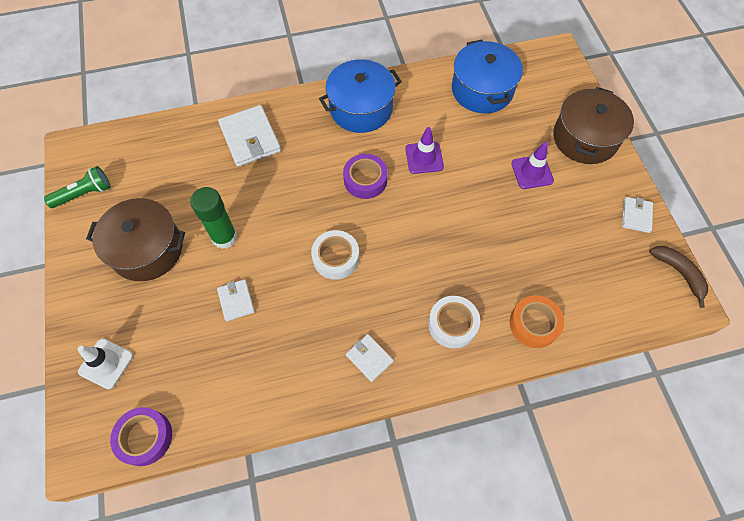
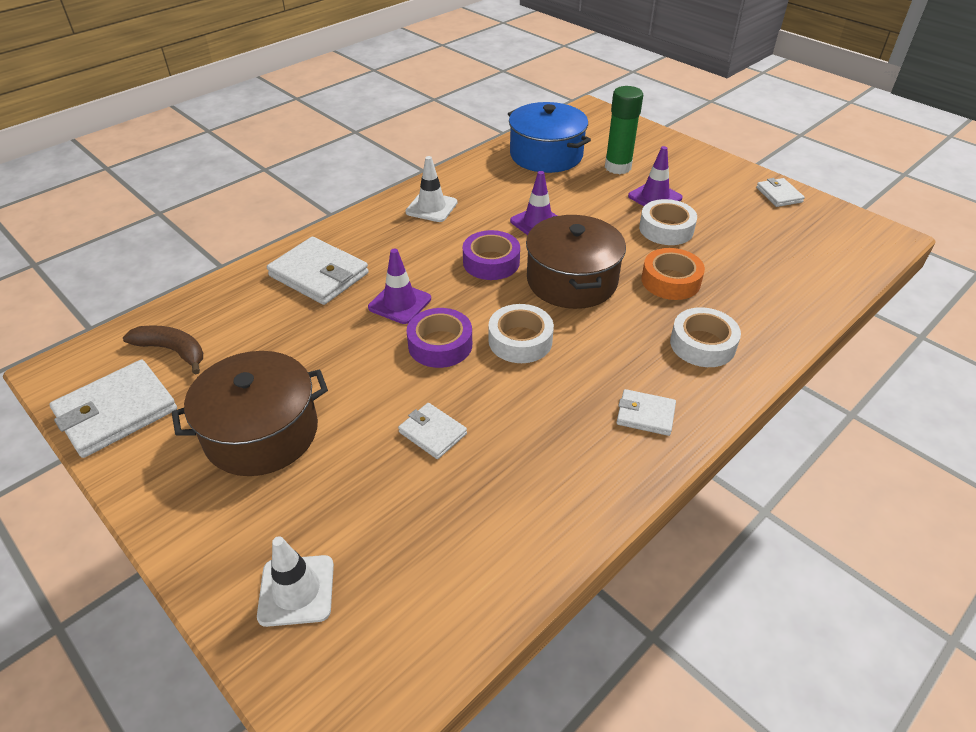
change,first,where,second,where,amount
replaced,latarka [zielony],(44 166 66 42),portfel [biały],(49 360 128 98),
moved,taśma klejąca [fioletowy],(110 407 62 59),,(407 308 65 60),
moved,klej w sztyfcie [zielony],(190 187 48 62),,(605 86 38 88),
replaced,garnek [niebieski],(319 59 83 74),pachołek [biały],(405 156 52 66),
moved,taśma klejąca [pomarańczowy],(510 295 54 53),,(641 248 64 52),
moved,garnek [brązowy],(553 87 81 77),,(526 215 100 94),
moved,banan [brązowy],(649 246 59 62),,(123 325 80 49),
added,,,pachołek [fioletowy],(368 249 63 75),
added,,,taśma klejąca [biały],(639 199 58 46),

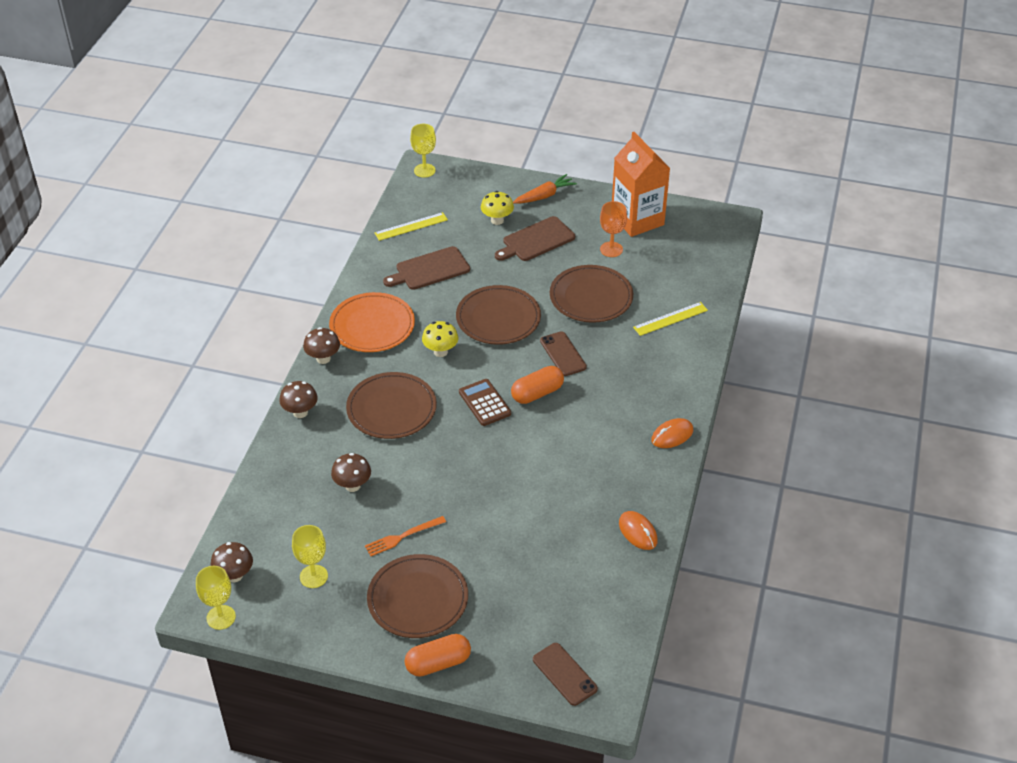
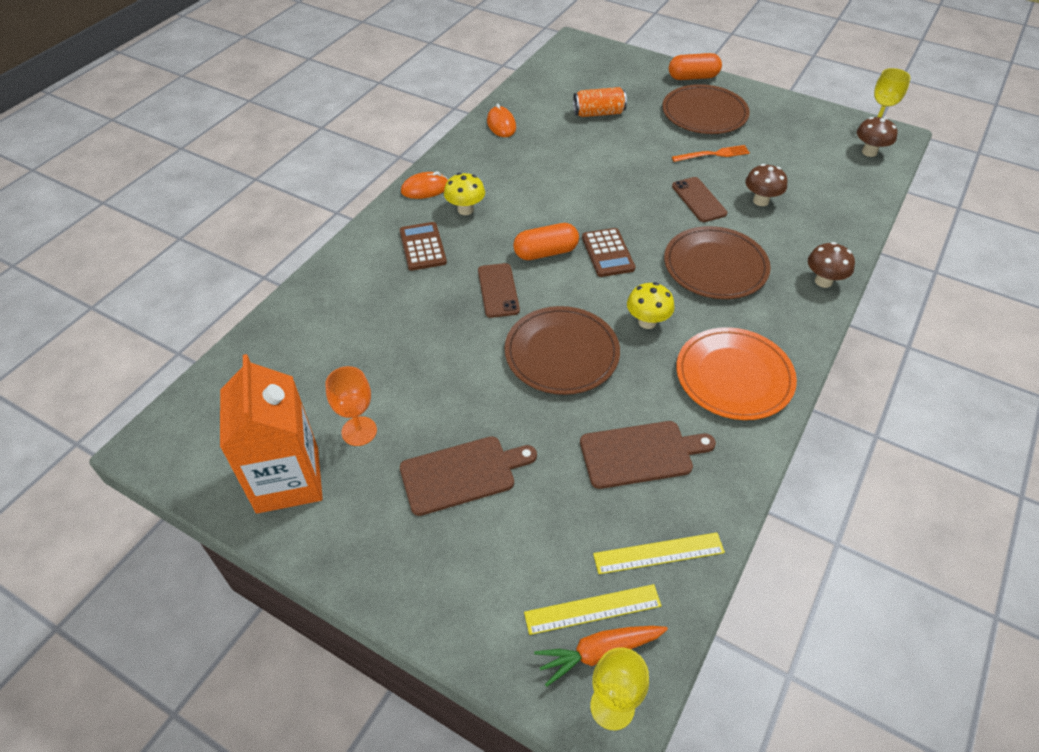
change,first,where,second,where,amount
removed,kielich [żółty],(292 525 36 63),,,
removed,grzyb [brązowy],(303 327 37 37),,,
moved,grzyb [żółty],(481 191 33 34),,(444 173 41 42),
moved,marchewka [pomarańczowy],(513 174 64 29),,(534 626 134 61),
moved,telefon [brązowy],(533 643 65 63),,(672 177 55 45),
removed,talerz [brązowy],(550 265 83 58),,,
moved,linijka [żółty],(633 302 75 34),,(524 584 138 51),
added,,,kalkulator [brązowy],(400 222 47 49),
added,,,puszka [pomarańczowy],(573 87 54 30),

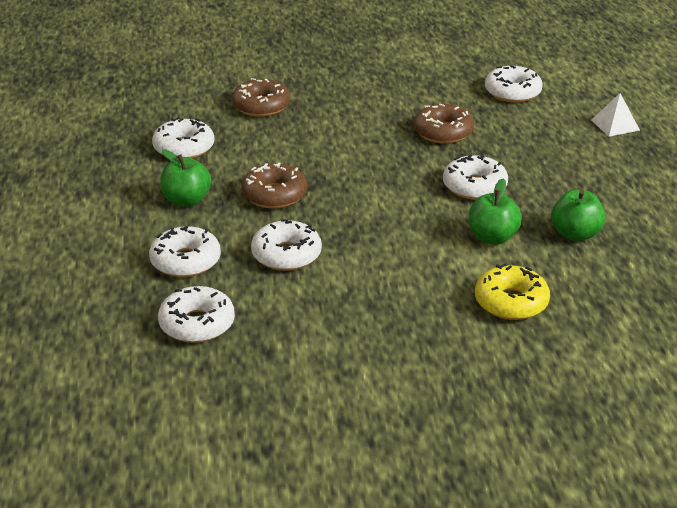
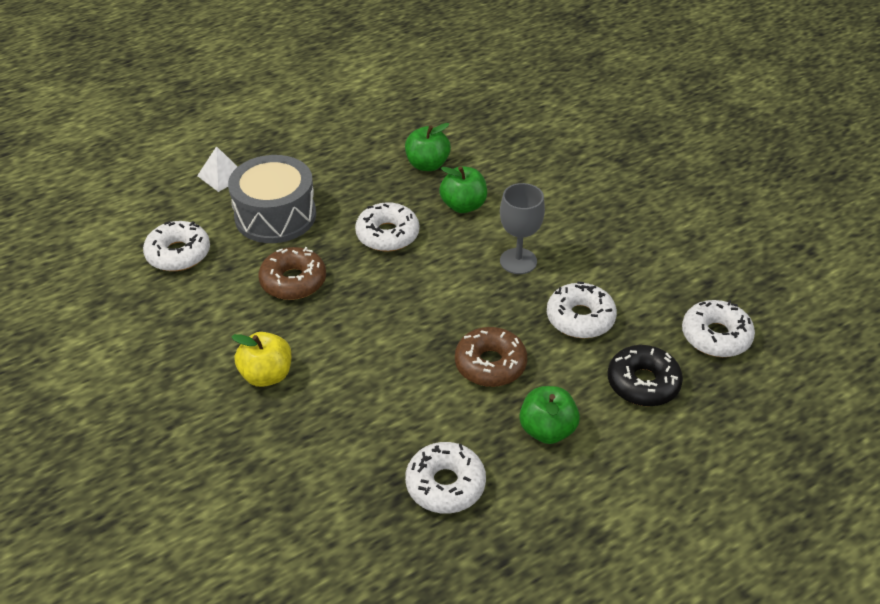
change,first,where,second,where,amount
recoloured,donut [biały],(149 226 72 51),donut [czarny],(608 345 75 61),
removed,donut [brązowy],(232 78 58 39),,,
removed,donut [żółty],(475 264 75 56),,,
added,,,bęben [szary],(228 155 88 88),
added,,,jabłko [żółty],(231 332 61 55),
added,,,kielich [szary],(500 183 45 91),

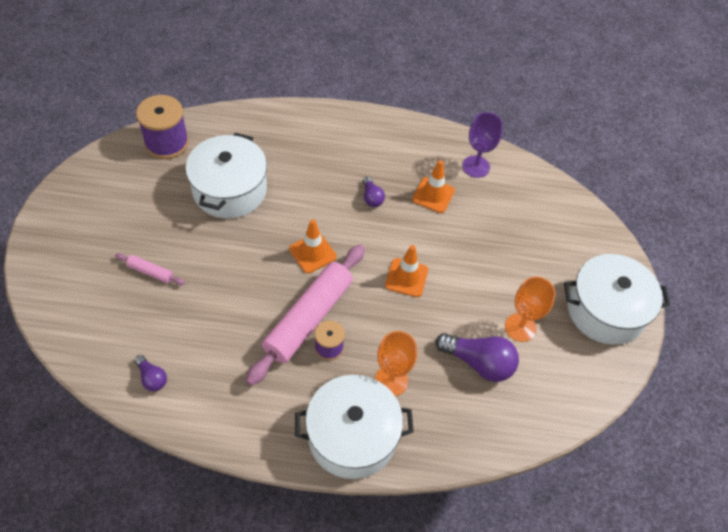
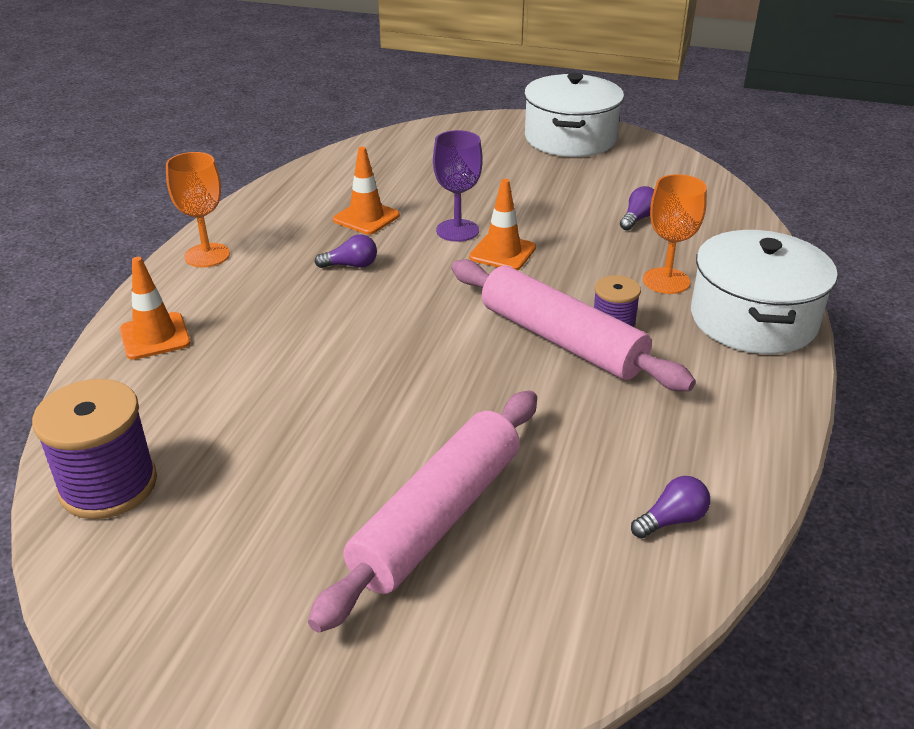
change,first,where,second,where,amount
resized,wałek do ciasta [różowy],(115 253 70 32),,(308 390 229 243),x2.36
removed,garnek [biały],(185 133 82 85),,,
moved,pachołek [pomarańczowy],(289 219 48 54),,(120 257 71 103),
resized,żarówka [fioletowy],(435 333 84 49),,(620 186 34 44),x0.54
moved,kielich [fioletowy],(462 112 41 66),,(433 130 50 112),
moved,kielich [pomarańczowy],(505 276 51 66),,(166 152 64 115),

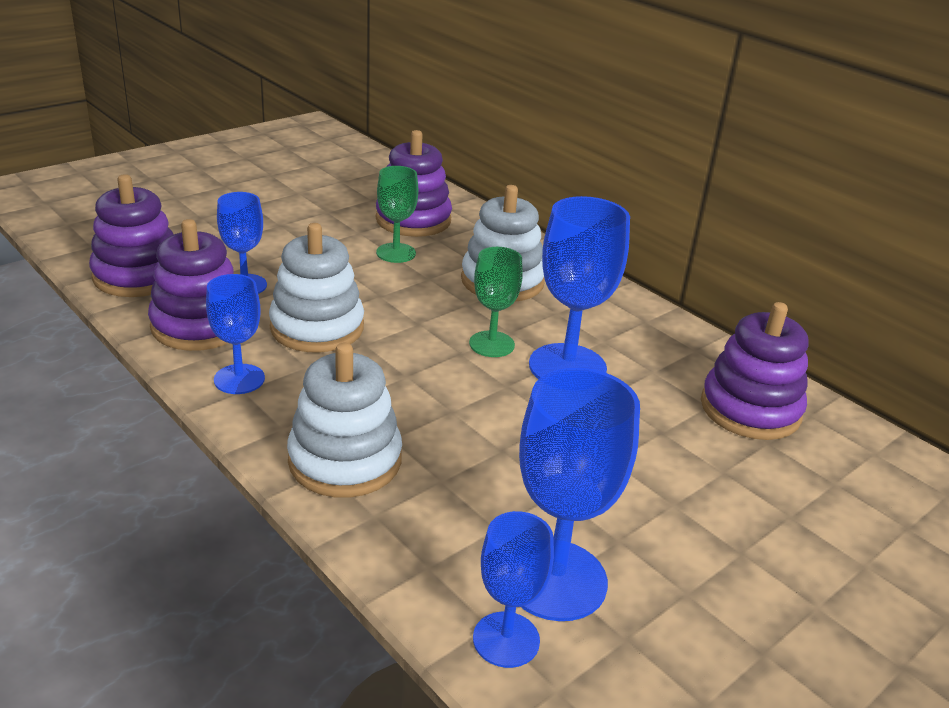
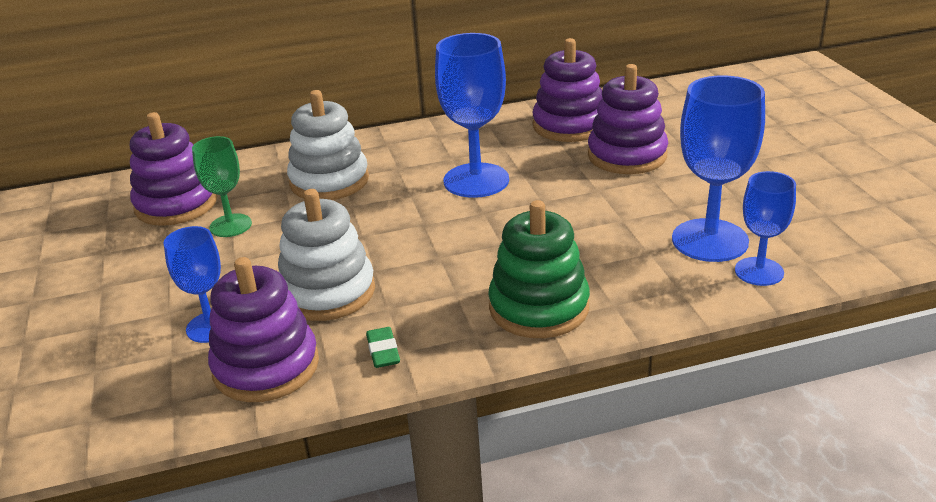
change,first,where,second,where,amount
moved,zabawka nakładanka [fioletowy],(89 174 85 123),,(588 64 80 110),
replaced,kielich [niebieski],(206 274 59 120),gumka do mazania [zielony],(366 327 34 41),
recoloured,zabawka nakładanka [biały],(287 343 115 155),zabawka nakładanka [zielony],(488 200 102 138),
removed,kielich [zielony],(469 247 54 110),,,

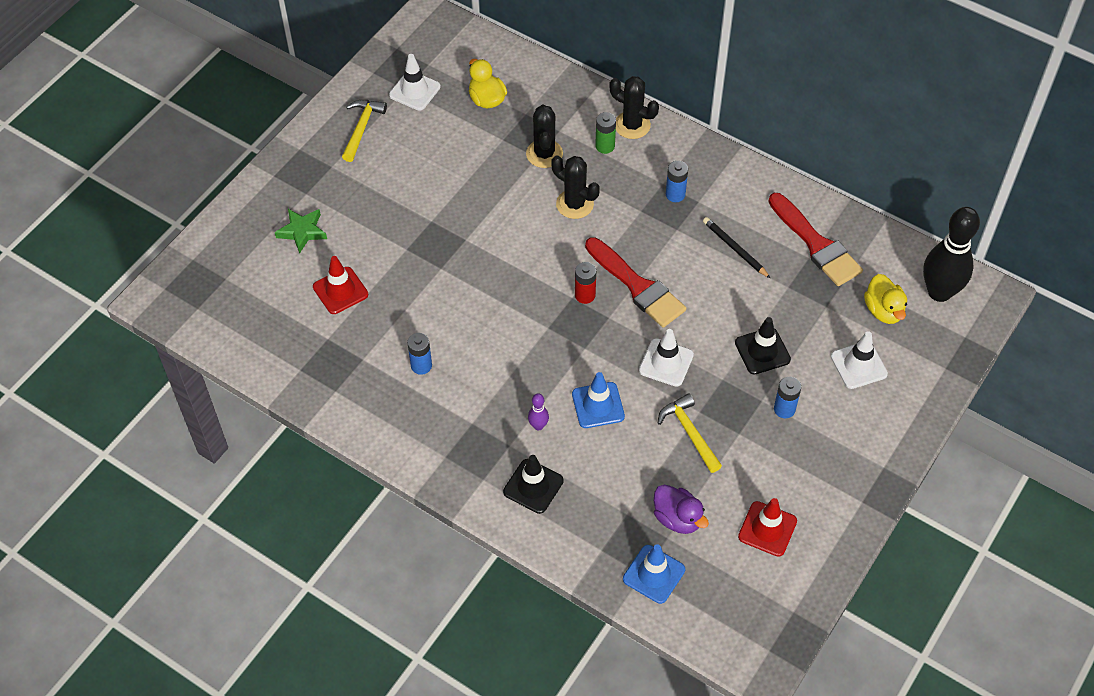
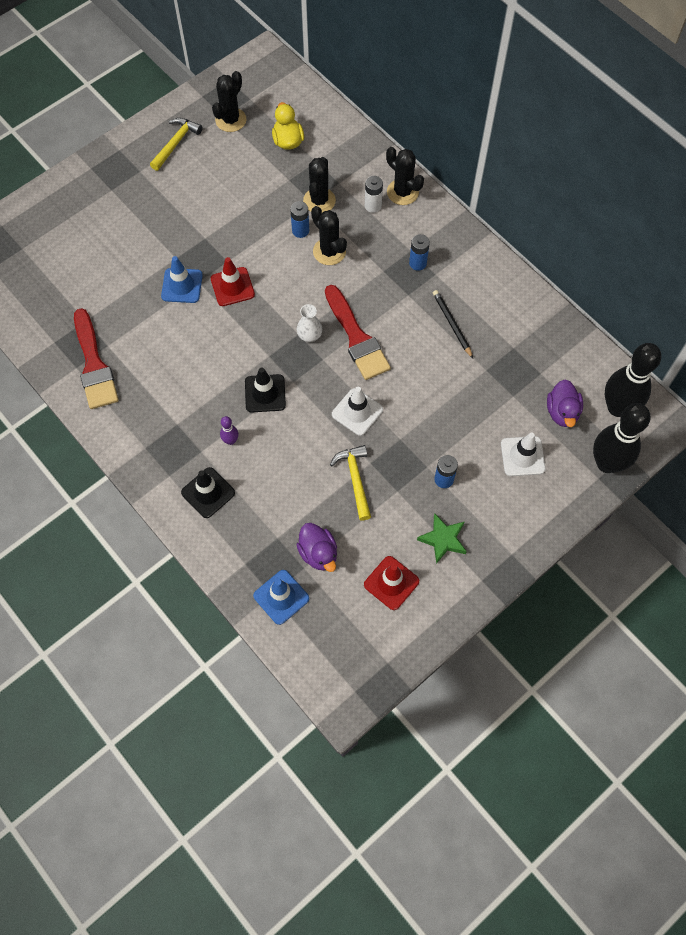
change,first,where,second,where,amount
moved,gwiazda [zielony],(275 209 52 45),,(417 513 50 51),
moved,pachołek [czerwony],(313 256 55 58),,(211 257 44 49),
replaced,pachołek [biały],(389 54 52 57),kaktus [czarny],(212 71 35 61),
moved,bateria [niebieski],(407 333 25 42),,(290 201 19 37),
moved,pachołek [niebieski],(572 372 53 56),,(161 256 42 47),
replaced,bateria [czerwony],(575 262 21 42),wazon [biały],(297 304 25 38),
recoloured,bateria [zielony],(595 112 21 42),bateria [biały],(365 176 18 37),
moved,pachołek [czarny],(735 317 56 58),,(245 367 41 45),
moved,pędzel [czerwony],(768 193 95 93),,(74 308 45 101),
recoloured,kaczka [żółty],(864 274 43 50),kaczka [fioletowy],(547 379 36 48),
added,,,kręgiel [czarny],(593 403 58 70),

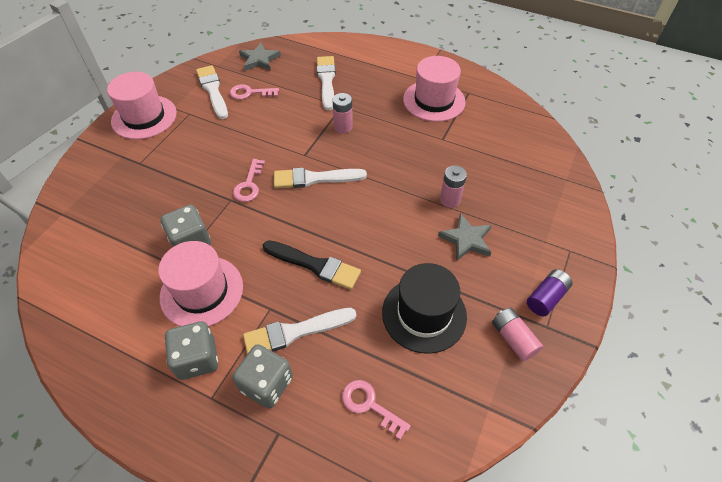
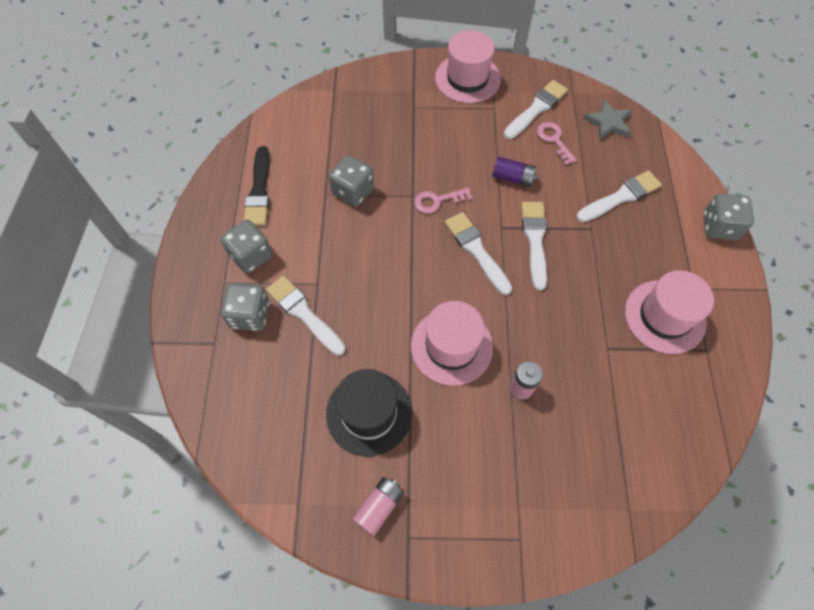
change,first,where,second,where,amount
moved,kapelusz [różowy],(158 241 85 86),,(411 301 82 85),
moved,pędzel [czarny],(263 240 98 50),,(244 146 25 80),
removed,bateria [różowy],(332 93 21 40),,,
removed,klucz [różowy],(342 380 69 60),,,
removed,gwiazda [szary],(438 213 54 48),,,
moved,bateria [fioletowy],(527 269 46 47),,(492 157 45 30),
added,,,pędzel [biały],(521 202 26 88),
added,,,kostka do gry [szary],(703 194 51 46),

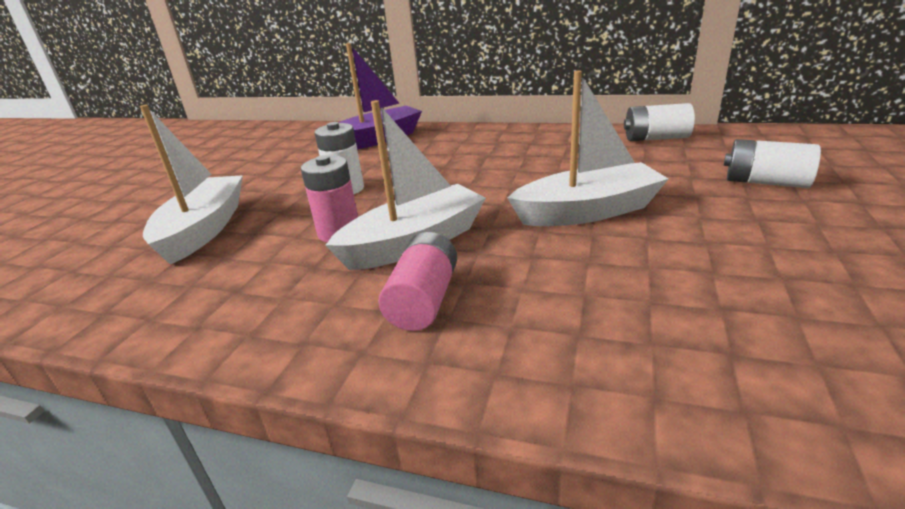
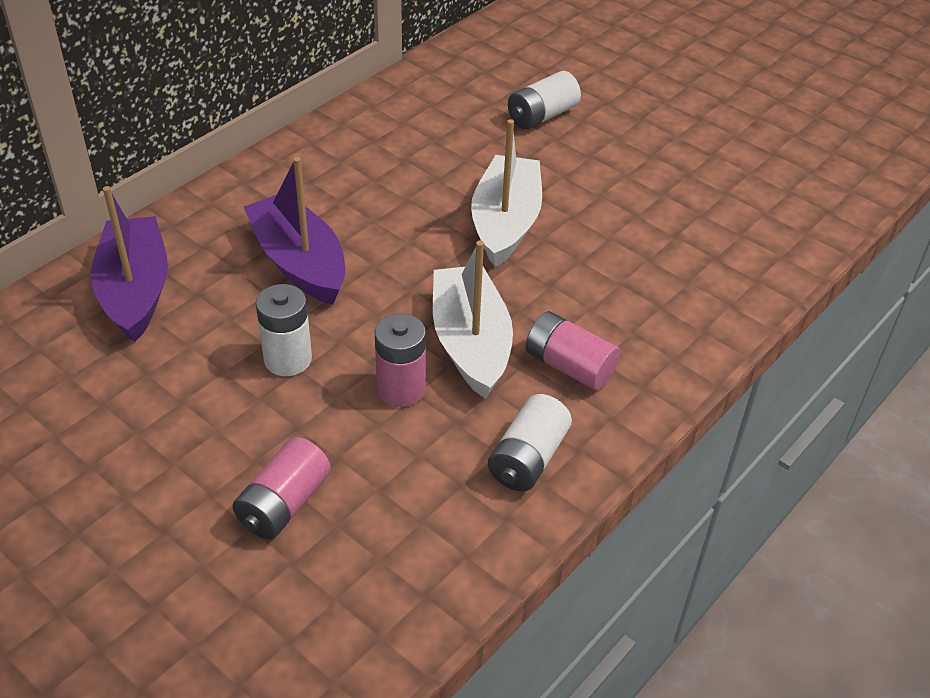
change,first,where,second,where,amount
replaced,łódka [biały],(140 105 103 160),bateria [różowy],(232 437 99 102),
moved,bateria [biały],(624 103 71 38),,(488 394 84 98),
added,,,łódka [fioletowy],(244 157 101 147),

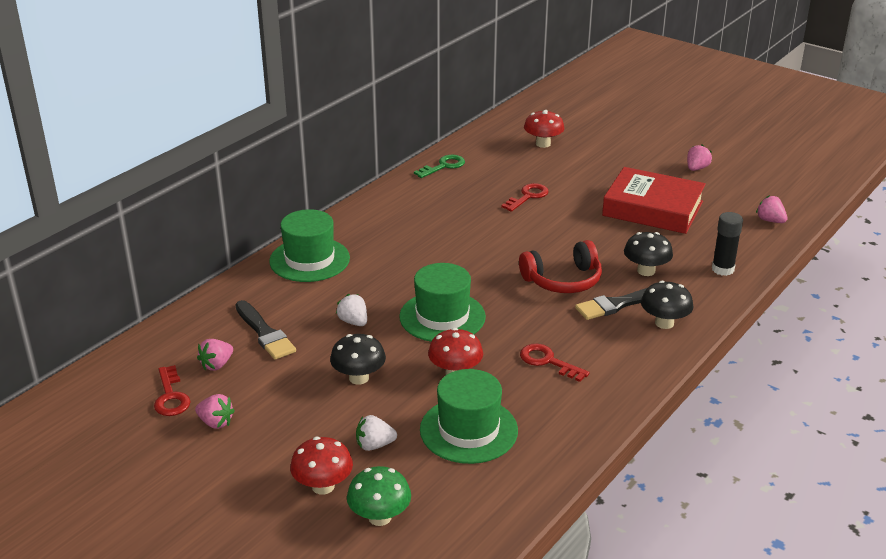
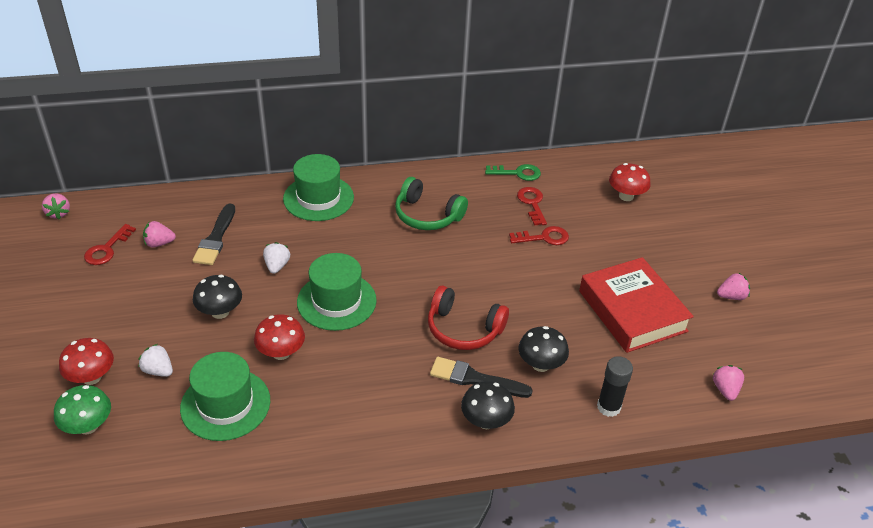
change,first,where,second,where,amount
moved,truskawka [różowy],(195 394 40 35),,(42 193 28 26),
moved,klucz [czerwony],(520 344 70 38),,(517 187 30 39),
added,,,słuchawki [zielony],(395 177 73 53),

